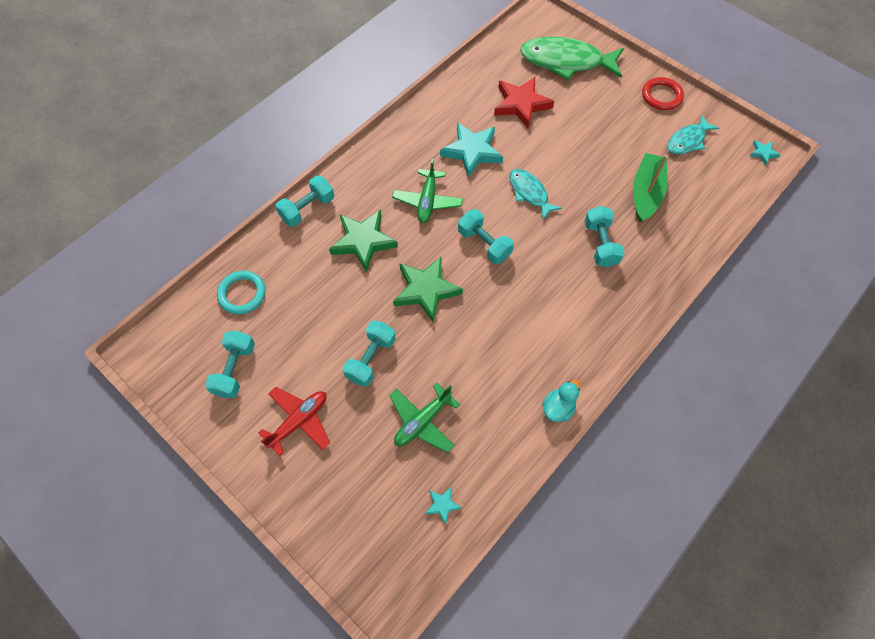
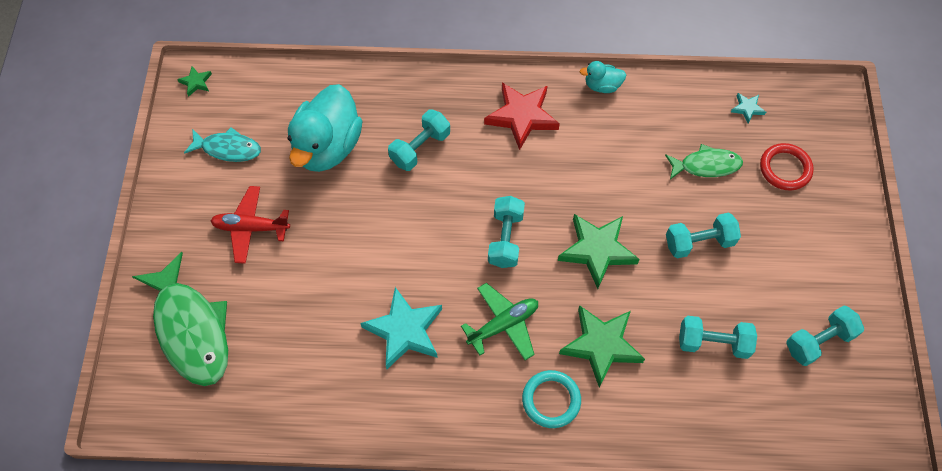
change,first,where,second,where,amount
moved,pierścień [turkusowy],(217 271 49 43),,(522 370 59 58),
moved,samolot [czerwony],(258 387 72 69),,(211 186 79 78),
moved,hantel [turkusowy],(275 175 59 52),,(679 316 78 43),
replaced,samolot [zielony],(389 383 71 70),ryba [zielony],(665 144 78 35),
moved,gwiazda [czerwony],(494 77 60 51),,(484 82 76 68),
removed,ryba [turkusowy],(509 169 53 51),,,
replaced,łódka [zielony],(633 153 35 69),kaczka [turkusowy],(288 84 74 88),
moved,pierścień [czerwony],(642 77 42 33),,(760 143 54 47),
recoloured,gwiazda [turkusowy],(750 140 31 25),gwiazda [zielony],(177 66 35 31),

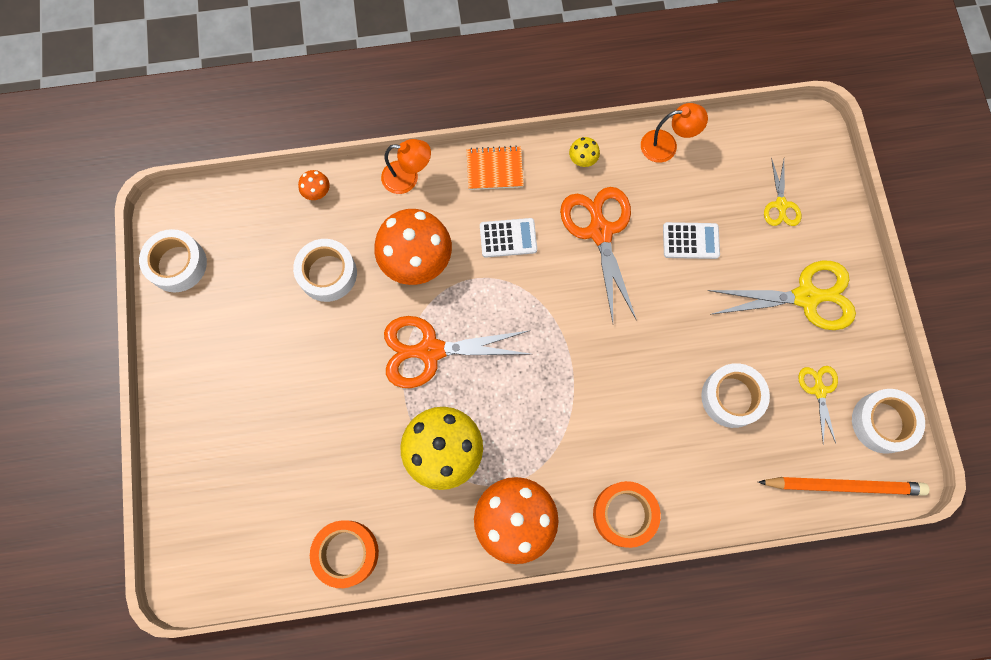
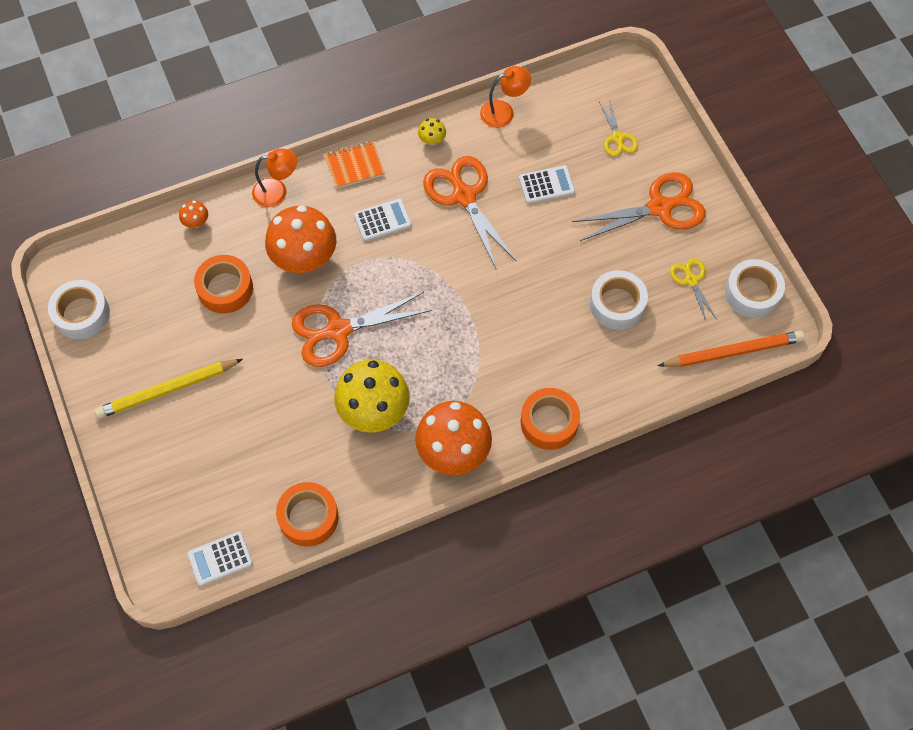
change,first,where,second,where,amount
recoloured,taśma klejąca [biały],(293 239 64 63),taśma klejąca [pomarańczowy],(194 255 59 59),
recoloured,nożyczki [żółty],(707 261 149 69),nożyczki [pomarańczowy],(572 172 134 69),
added,,,ołówek [żółty],(94 359 149 60),
added,,,kalkulator [biały],(187 531 66 55),

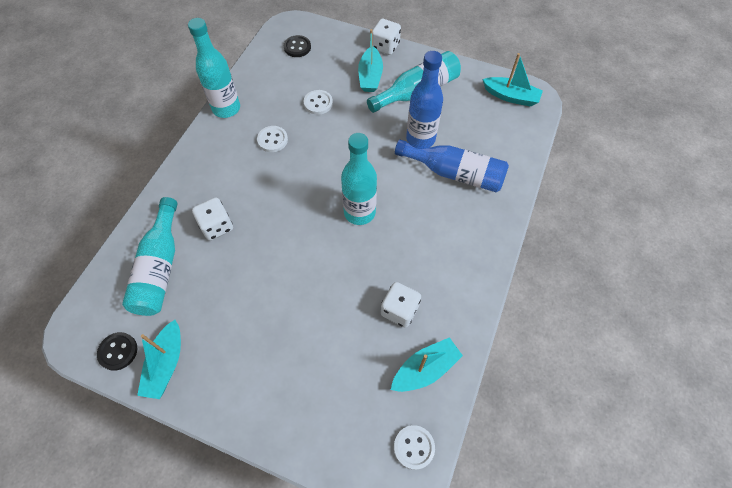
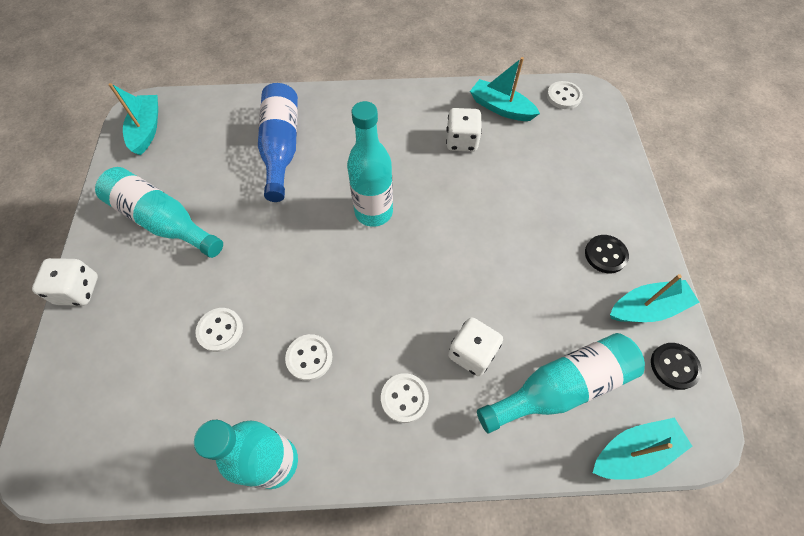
change,first,where,second,where,amount
moved,guzik [czarny],(284 35 27 22),,(585 235 44 38),
moved,łódka [turkusowy],(358 29 25 63),,(593 417 99 63),
removed,butelka [niebieski],(406 51 37 96),,,
added,,,guzik [biały],(381 373 48 50),

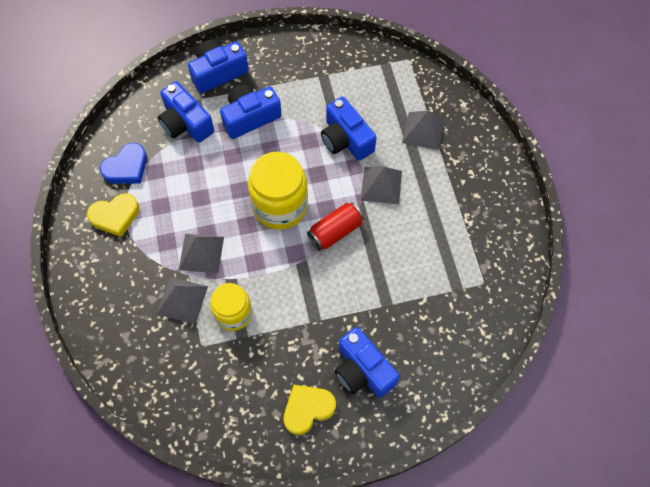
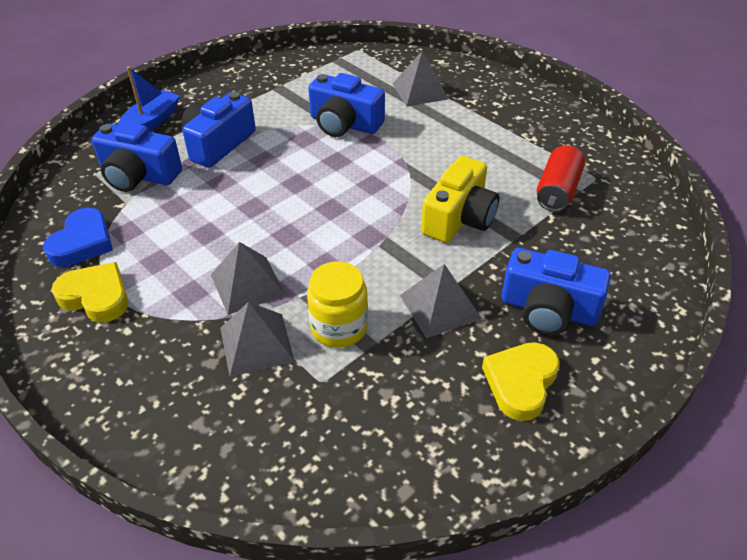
change,first,where,second,where,amount
turned,serce [żółty],(87 193 52 44),,(51 262 77 61),105 degrees counterclockwise
replaced,aparat fotograficzny [niebieski],(188 40 61 53),łódka [niebieski],(117 66 63 66),
removed,słoik [żółty],(248 152 60 78),,,
moved,puszka [czerwony],(307 203 57 48),,(537 145 48 67),
moved,piramida [szary],(361 167 41 38),,(400 264 82 74),
added,,,aparat fotograficzny [żółty],(421 156 78 87),

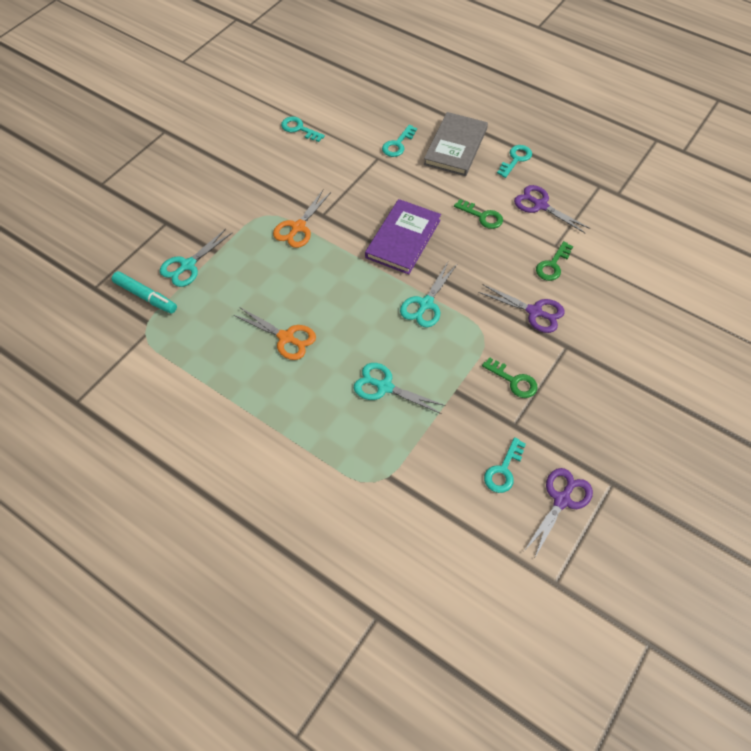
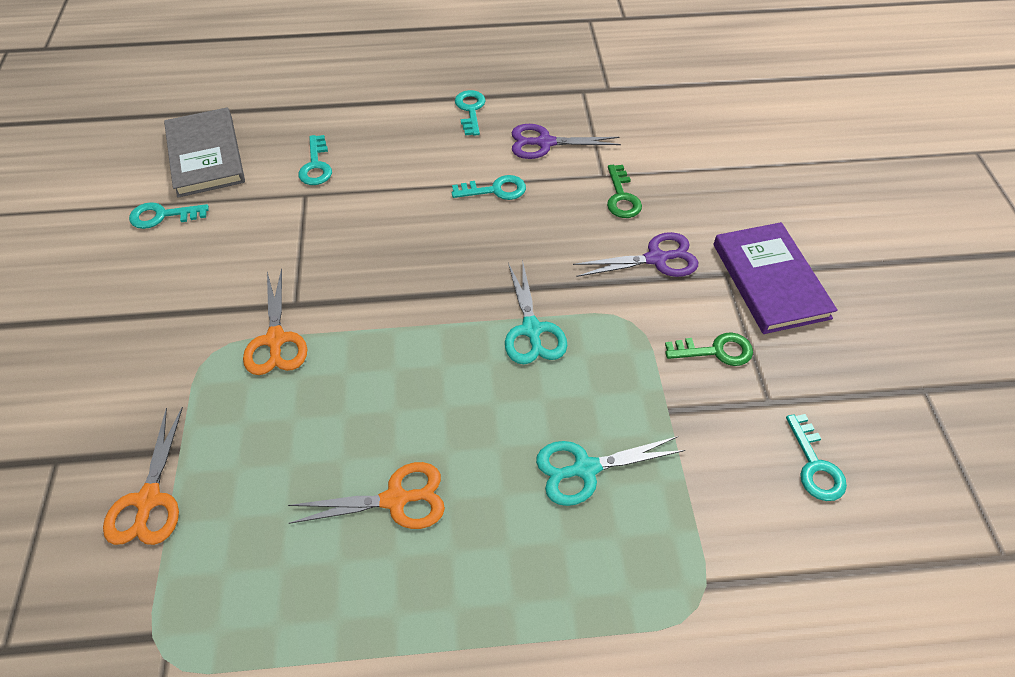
change,first,where,second,where,amount
removed,flamaster [turkusowy],(112 271 65 43),,,
recoloured,nożyczki [turkusowy],(160 229 72 58),nożyczki [pomarańczowy],(103 407 80 138),
moved,książka [fioletowy],(365 199 76 75),,(714 222 124 112),
moved,książka [szary],(424 112 64 64),,(164 108 81 90),
recoloured,klucz [zielony],(454 199 49 30),klucz [turkusowy],(452 175 74 25),
removed,nożyczki [fioletowy],(524 468 69 91),,,

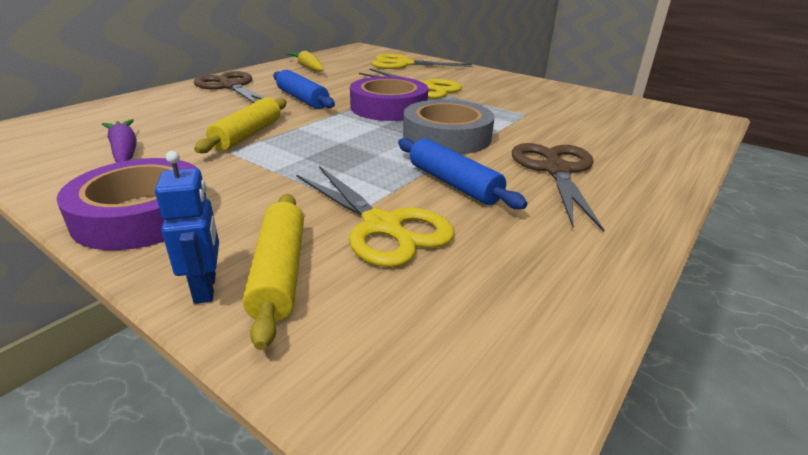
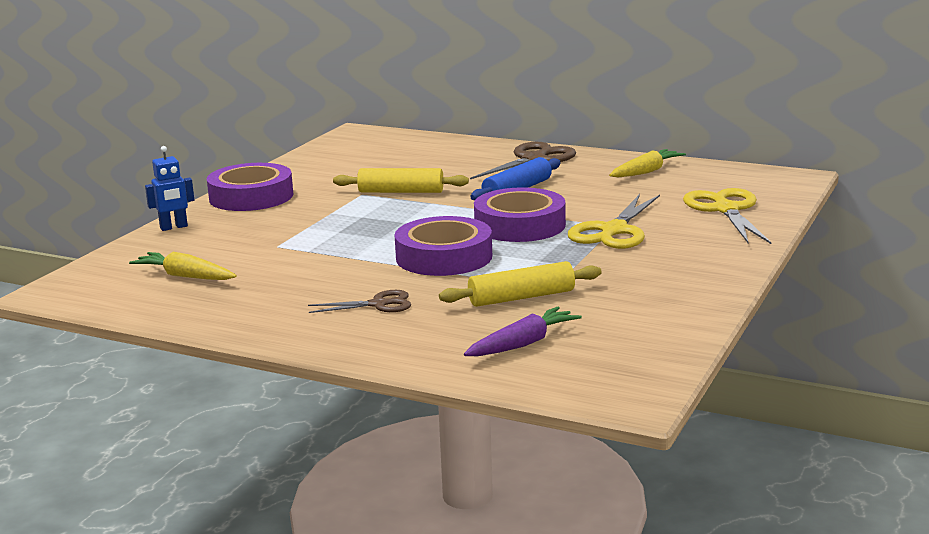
change,first,where,second,where,amount
moved,marchewka [fioletowy],(102 119 35 44),,(464 306 118 50),
moved,wałek do ciasta [żółty],(243 194 61 156),,(439 261 163 46),
removed,nożyczki [żółty],(296 166 158 101),,,
removed,wałek do ciasta [niebieski],(398 138 130 71),,,
recoloured,taśma klejąca [szary],(403 100 92 54),taśma klejąca [fioletowy],(394 216 98 60),
resized,nożyczki [brązowy],(512 143 92 89),,(308 290 103 23),x0.57
added,,,marchewka [żółty],(129 252 108 28),

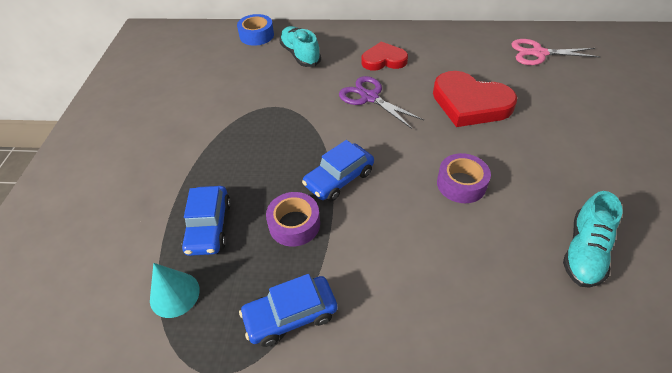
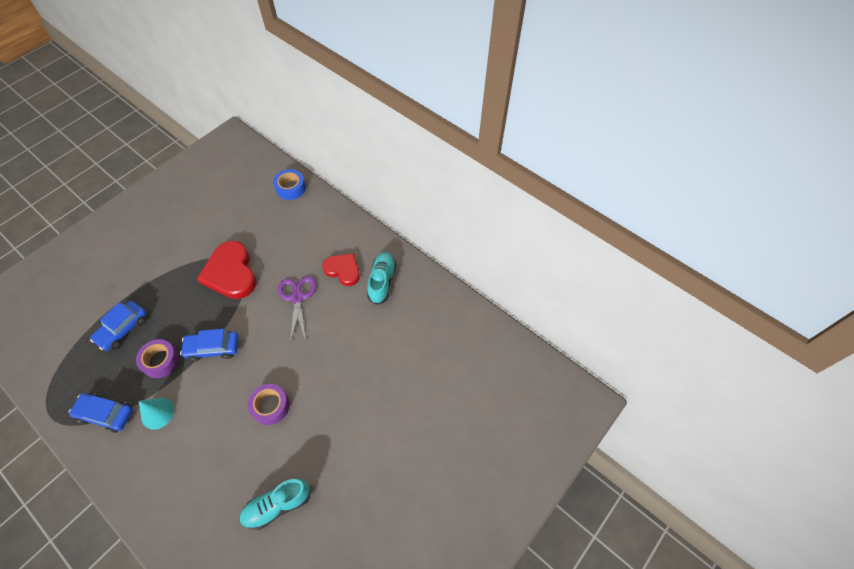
change,first,where,second,where,amount
moved,stożek [turkusowy],(150 263 50 55),,(139 398 35 32),
moved,but [turkusowy],(279 26 42 41),,(367 252 29 53),
moved,serce [czerwony],(433 71 84 56),,(197 241 60 58),
removed,nożyczki [różowy],(511 39 89 26),,,

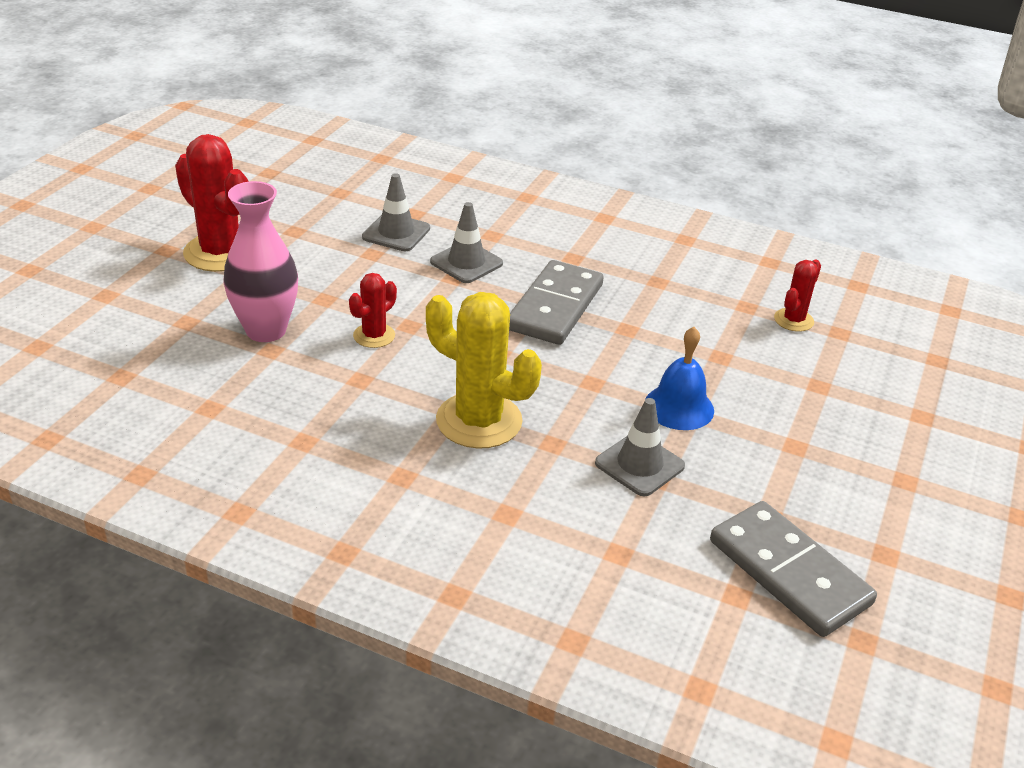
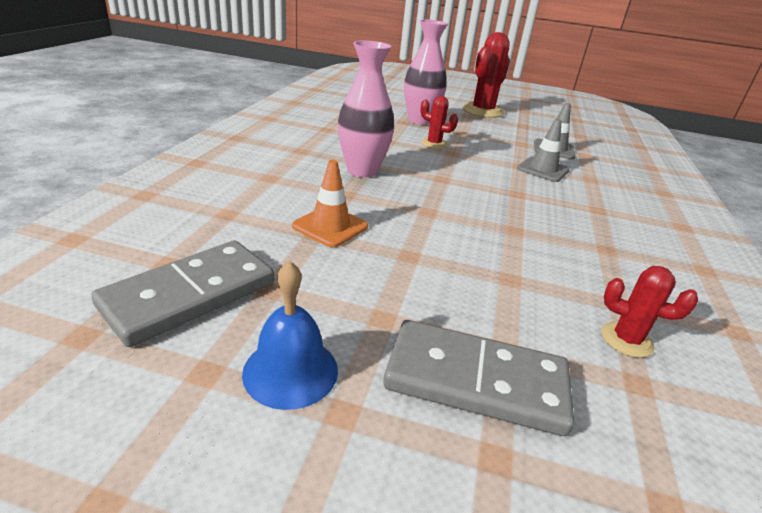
change,first,where,second,where,amount
replaced,kaktus [żółty],(426 292 116 157),wazon [różowy],(338 40 56 137),
moved,kostka domina [szary],(509 260 95 85),,(383 320 191 116),
recoloured,pachołek [szary],(595 398 90 98),pachołek [pomarańczowy],(292 160 76 87),
moved,dzwonek [niebieski],(645 327 69 103),,(242 261 96 149),

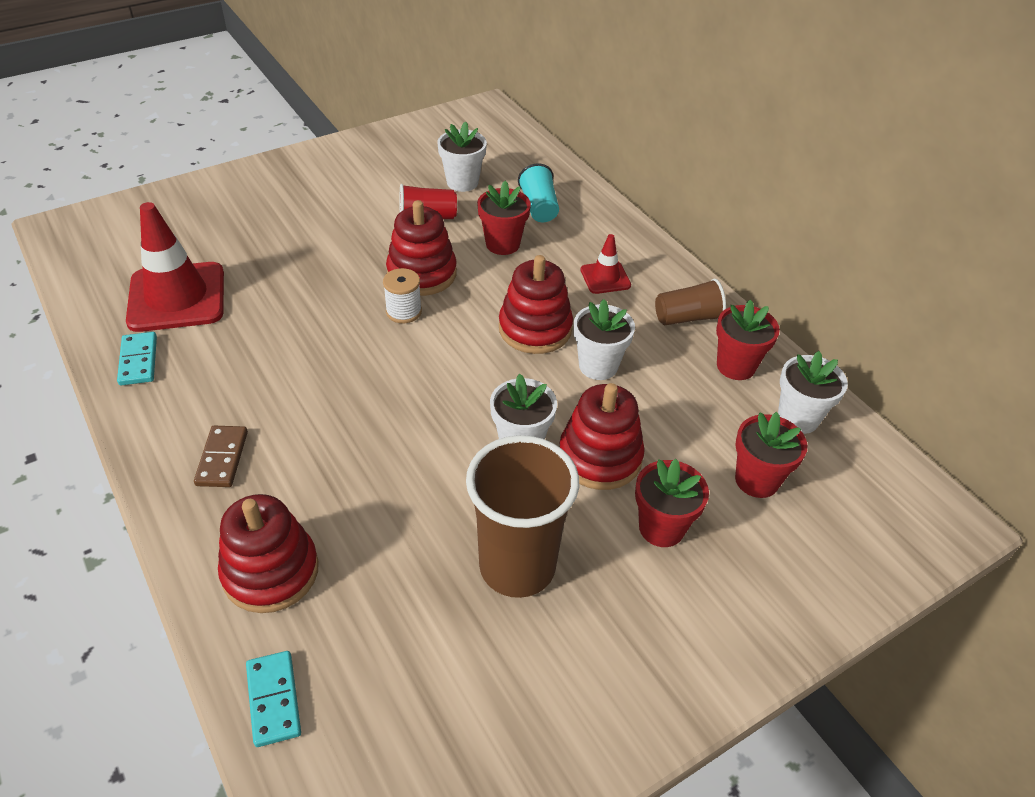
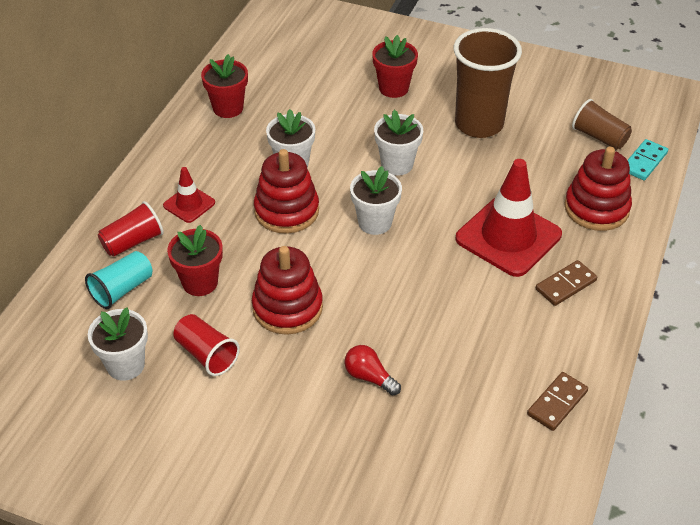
change,first,where,second,where,amount
recoloured,kostka domina [turkusowy],(117 332 40 54),kostka domina [brązowy],(527 372 61 59),
moved,pachołek [czerwony],(126 202 98 130),,(455 159 107 118),
removed,szpulka [biały],(383 268 39 55),,,
removed,zabawka nakładanka [czerwony],(560 383 85 107),,,
moved,szklanka [brązowy],(655 279 71 46),,(572 99 60 51),
removed,doniczka [czerwony],(735 412 72 86),,,
moved,doniczka [biały],(778 351 70 83),,(350 166 52 69),
added,,,szklanka [czerwony],(98 201 66 56),
added,,,żarówka [czerwony],(345 345 56 51),

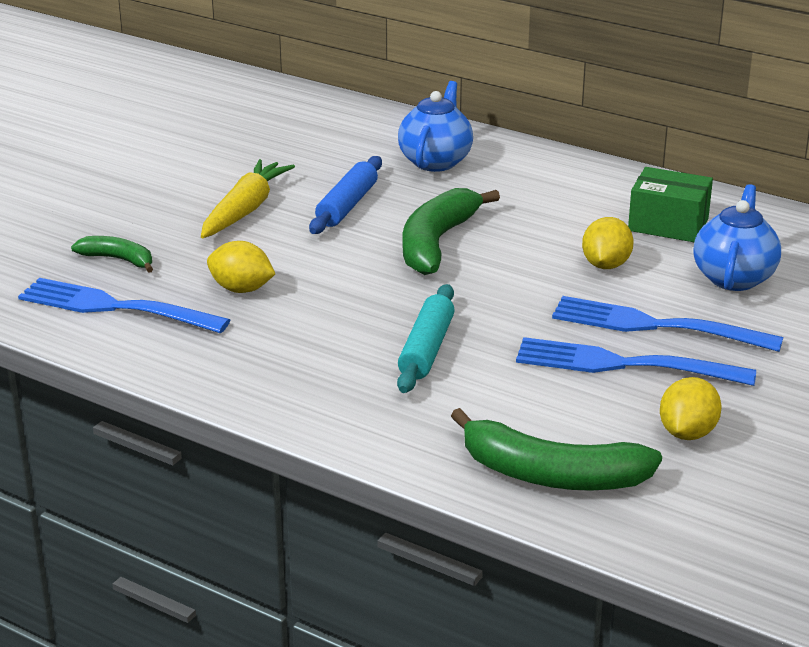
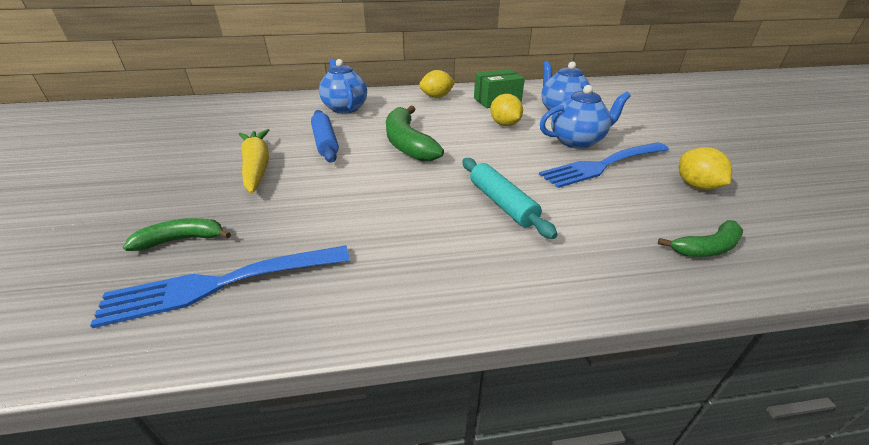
change,first,where,second,where,amount
moved,cytryna [żółty],(207 241 68 52),,(419 70 36 28),
resized,banan [zielony],(451 408 211 83),,(658 220 85 37),x0.55
replaced,widelec [niebieski],(552 296 231 56),imbryk [niebieski],(540 85 91 64),

